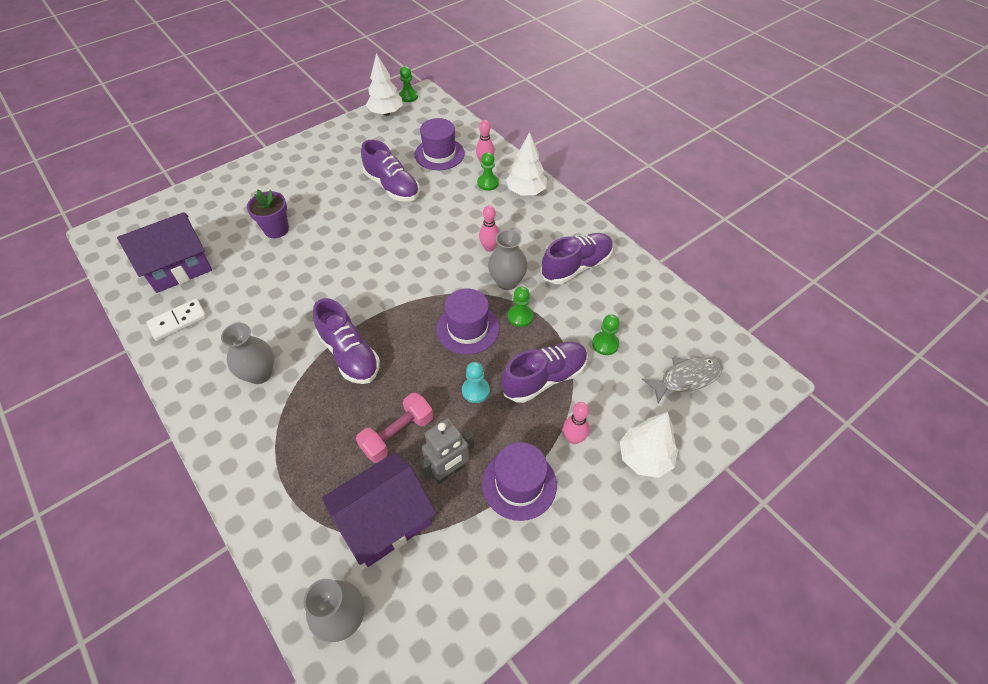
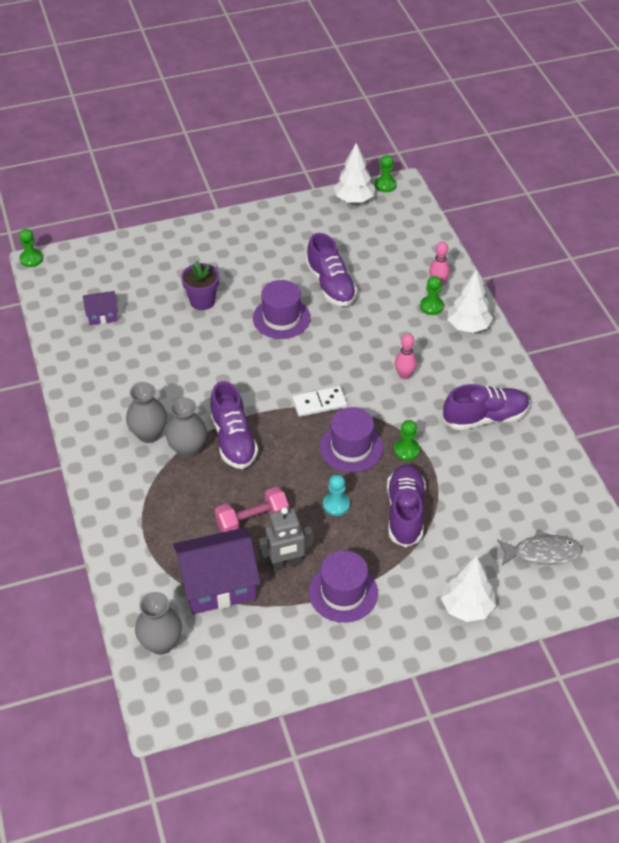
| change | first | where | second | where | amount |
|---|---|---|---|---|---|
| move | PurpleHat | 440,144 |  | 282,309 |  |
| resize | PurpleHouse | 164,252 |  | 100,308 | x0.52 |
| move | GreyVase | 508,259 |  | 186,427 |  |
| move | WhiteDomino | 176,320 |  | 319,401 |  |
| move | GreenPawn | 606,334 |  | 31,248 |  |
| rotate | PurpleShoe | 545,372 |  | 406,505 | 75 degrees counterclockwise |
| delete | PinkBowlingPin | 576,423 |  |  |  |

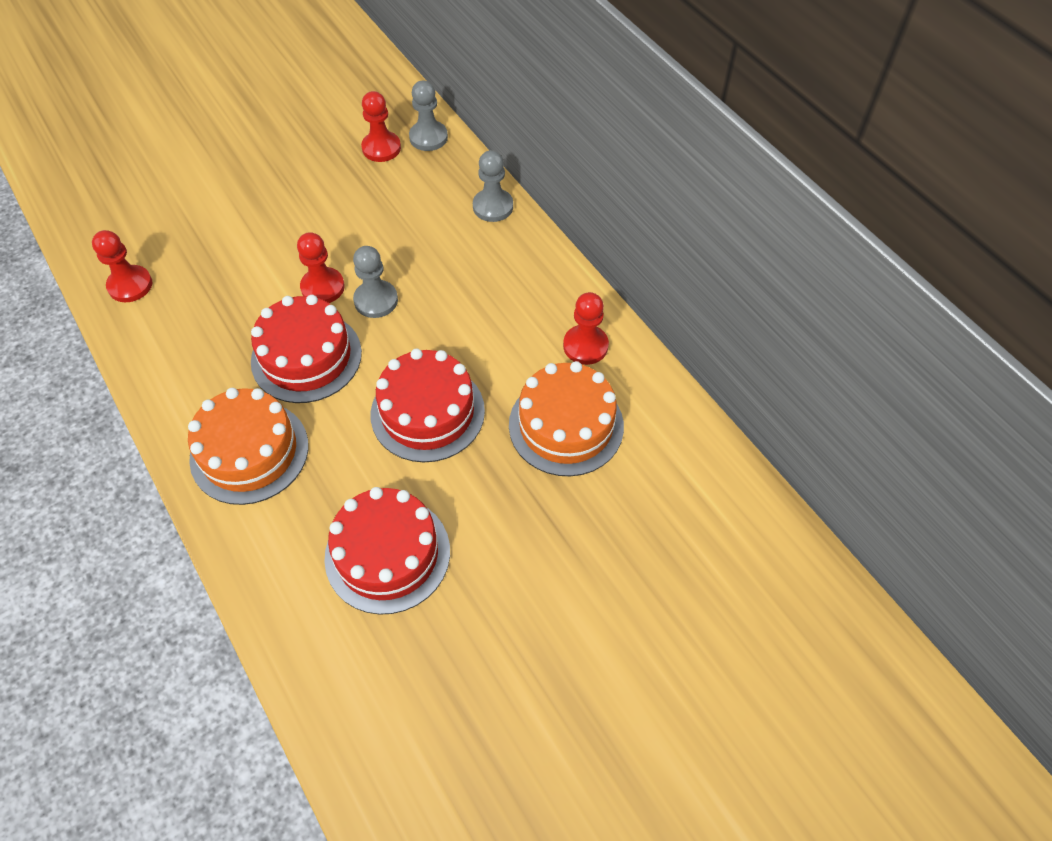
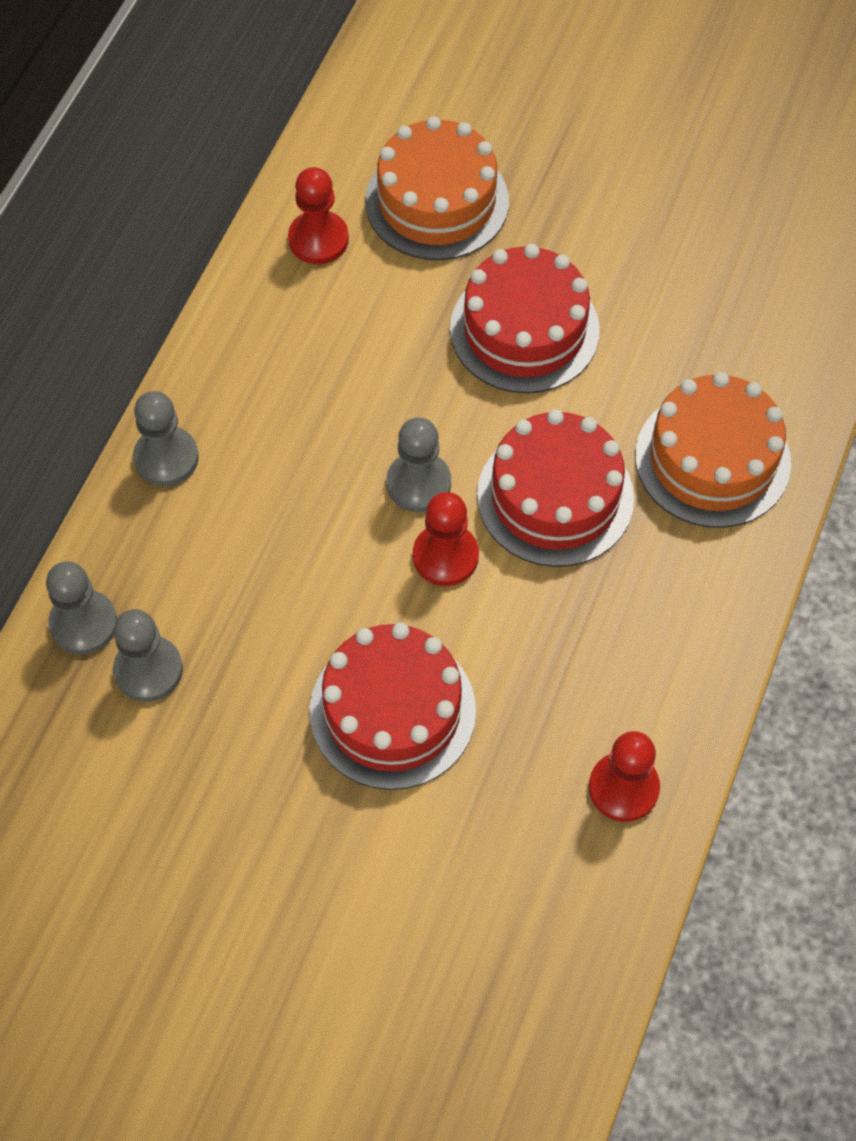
| change | first | where | second | where | amount |
|---|---|---|---|---|---|
| recolor | RedPawn | 381,126 | GreyPawn | 148,655 |  |
| move | RedCake | 387,551 |  | 393,706 |  |

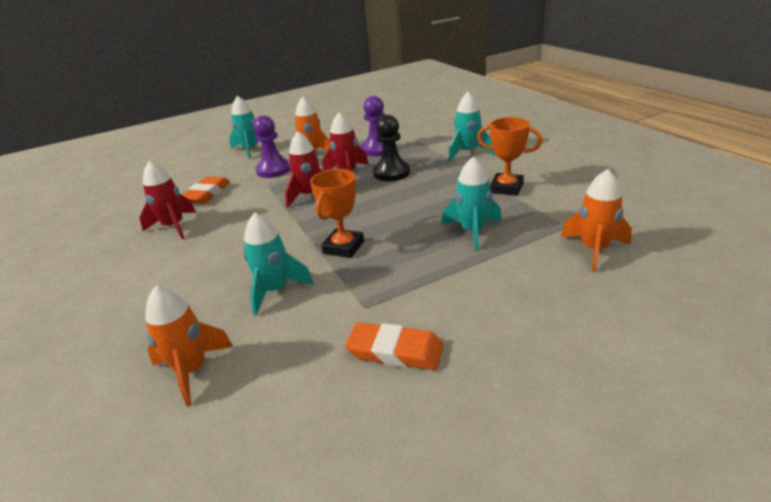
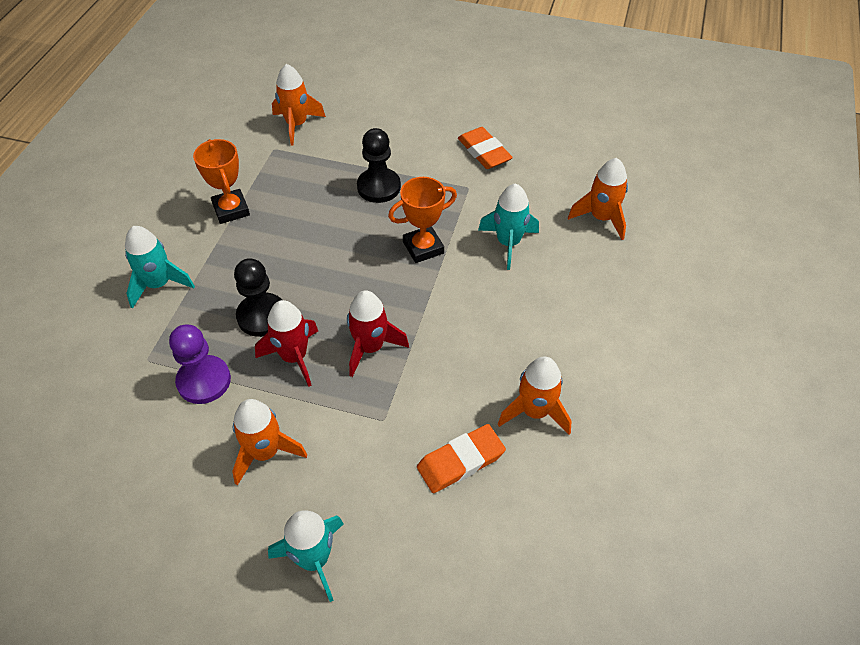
| change | first | where | second | where | amount |
|---|---|---|---|---|---|
| delete | PurplePawn | 271,146 |  |  |  |
| delete | TurquoiseRocket | 471,203 |  |  |  |
| recolor | RedRocket | 168,200 | OrangeRocket | 535,395 |  |
| insert |  |  | BlackPawn | 379,165 |  |

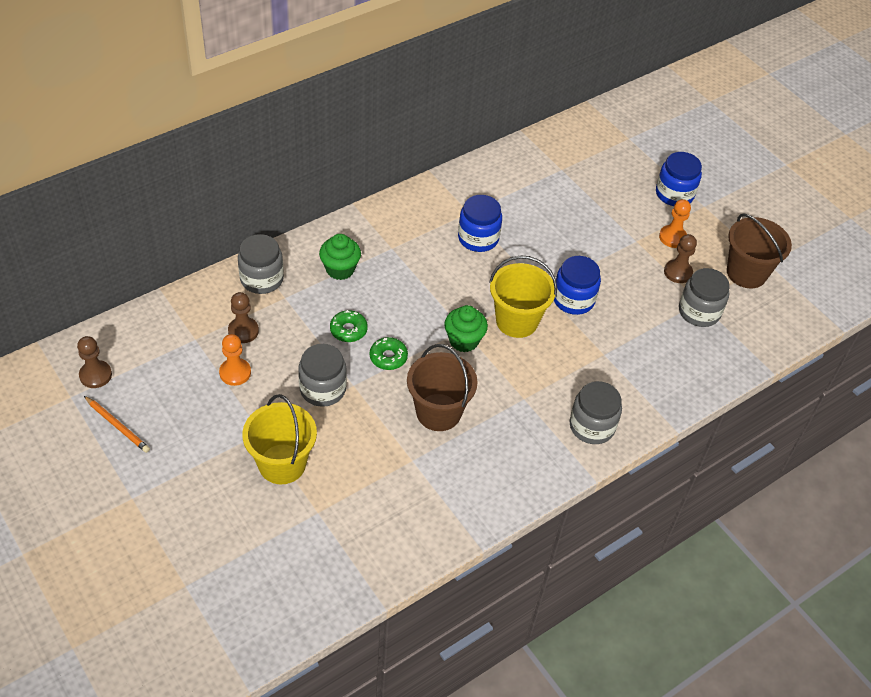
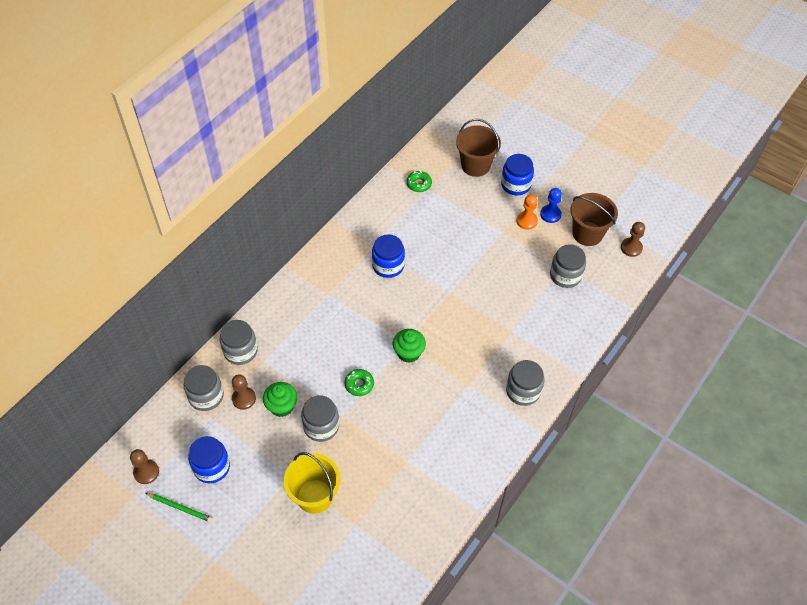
| change | first | where | second | where | amount |
|---|---|---|---|---|---|
| move | GreenCupcake | 340,257 |  | 280,399 |  |
| move | BrownPawn | 680,258 |  | 633,239 |  |
| delete | YellowBucket | 523,296 |  |  |  |
| move | BlueJar | 577,285 |  | 209,459 |  |
| move | GreenDonut | 349,326 |  | 419,181 |  |
| delete | OrangePawn | 235,360 |  |  |  |
| move | BrownBucket | 442,387 |  | 478,148 |  |
| recolor | OrangePencil | 117,424 | GreenPencil | 179,507 |  |
| insert |  |  | BluePawn | 551,205 |  |
| insert |  |  | GreyJar | 204,388 |  |

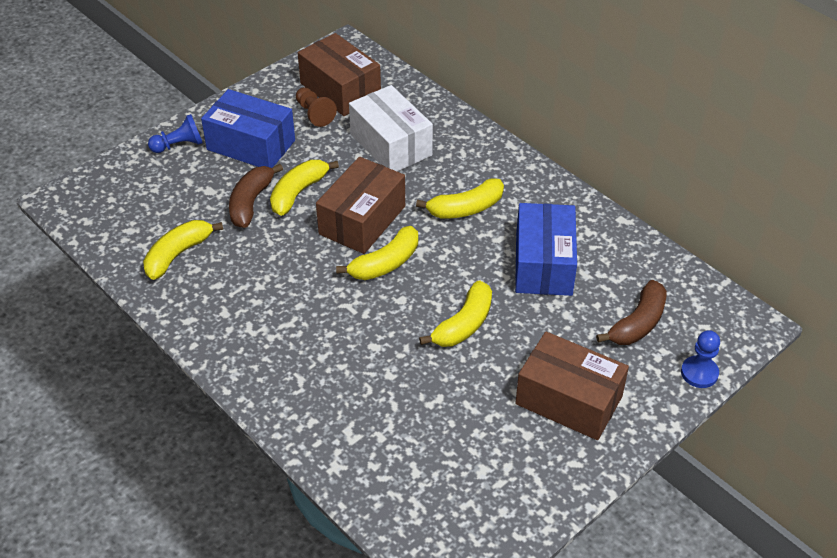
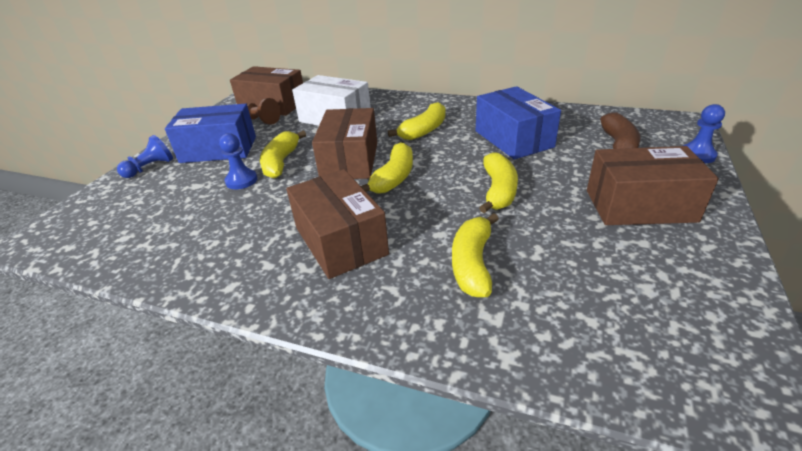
| change | first | where | second | where | amount |
|---|---|---|---|---|---|
| replace | BrownBanana | 256,196 | BluePawn | 238,161 |  |
| move | YellowBanana | 183,250 |  | 475,255 |  |
| insert |  |  | BrownBox | 337,224 |  |

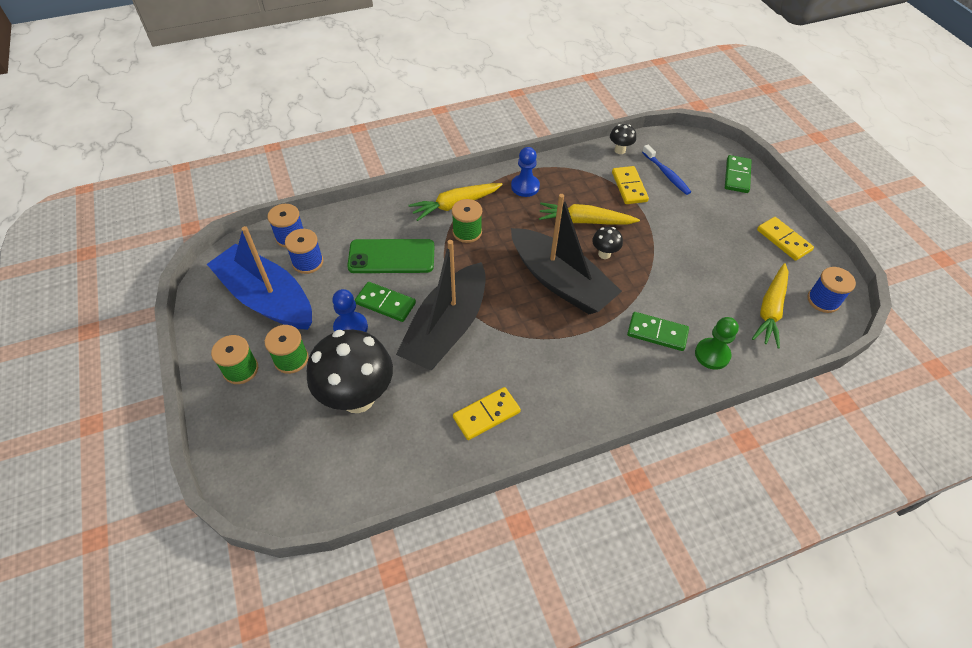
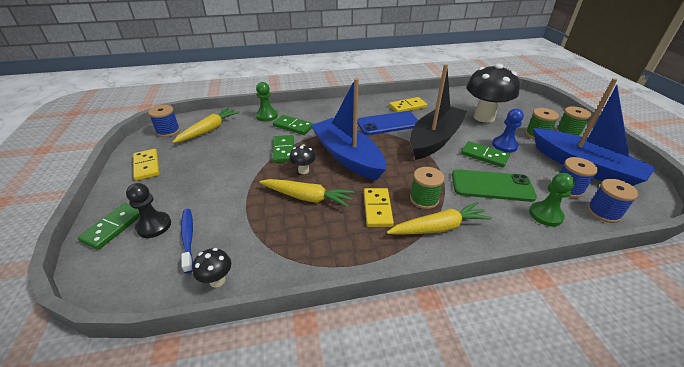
| change | first | where | second | where | amount |
|---|---|---|---|---|---|
| delete | BluePawn | 525,172 |  |  |  |
| move | YellowDomino | 630,185 |  | 379,207 |  |
| recolor | BlackBoat | 566,254 | BlueBoat | 348,129 |  |
| insert |  |  | BluePhone | 387,123 |  |
| insert |  |  | GreenDomino | 283,149 |  |
| insert |  |  | GreenPawn | 552,200 |  |
| insert |  |  | BlackPawn | 148,210 |  |

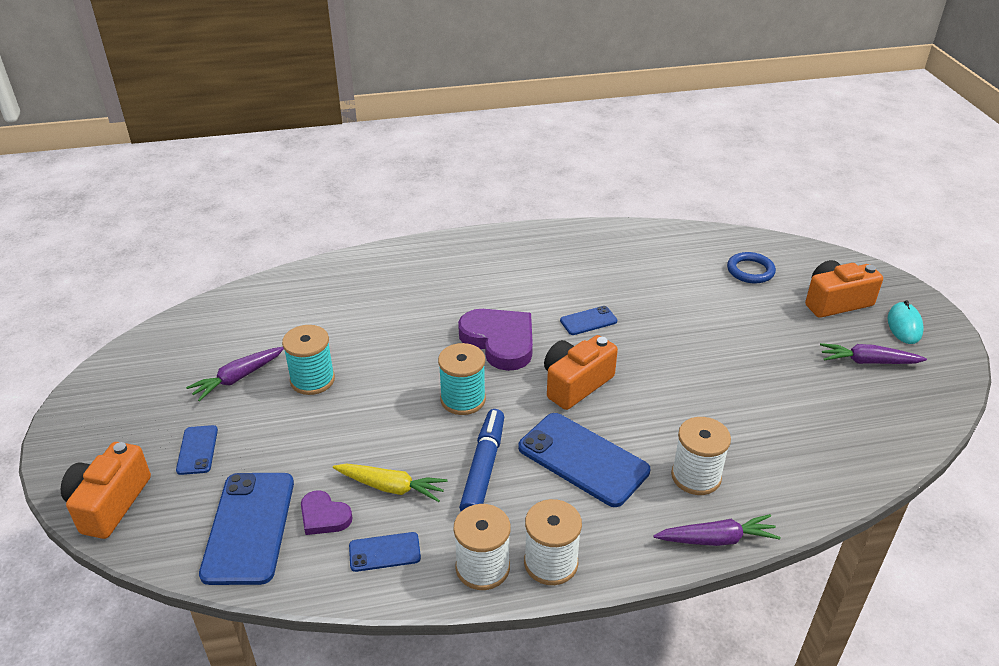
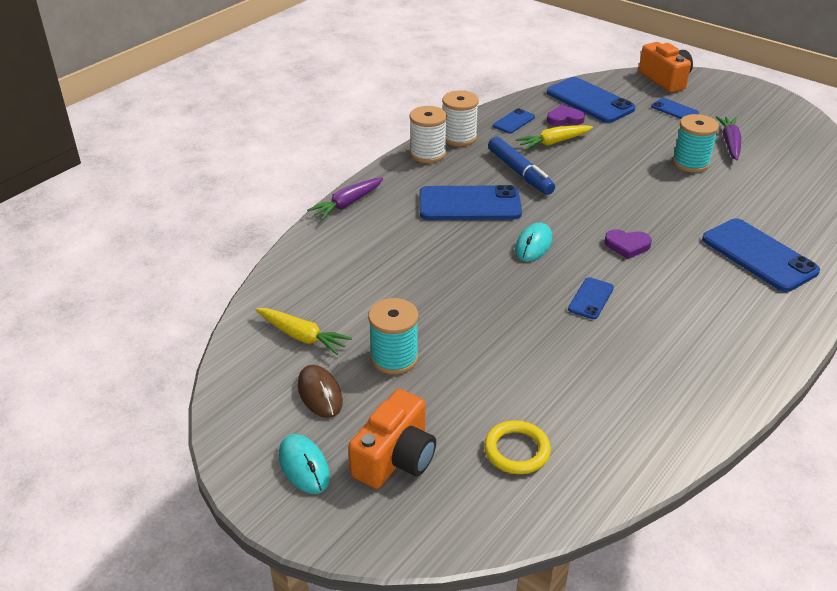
| change | first | where | second | where | amount |
|---|---|---|---|---|---|
| recolor | BlueRing | 751,268 | YellowRing | 517,447 |  |
| resize | PurpleHeart | 495,340 |  | 628,244 | x0.53 |
| replace | OrangeCamera | 581,372 | TurquoiseMouse | 533,242 |  |
| move | TurquoiseSpool | 462,379 |  | 393,336 |  |
| replace | PurpleCarrot | 873,353 | BrownMouse | 320,391 |  |
| delete | WhiteSpool | 701,456 |  |  |  |
| insert |  |  | BluePhone | 761,255 |  |
| insert |  |  | YellowCarrot | 303,331 |  |

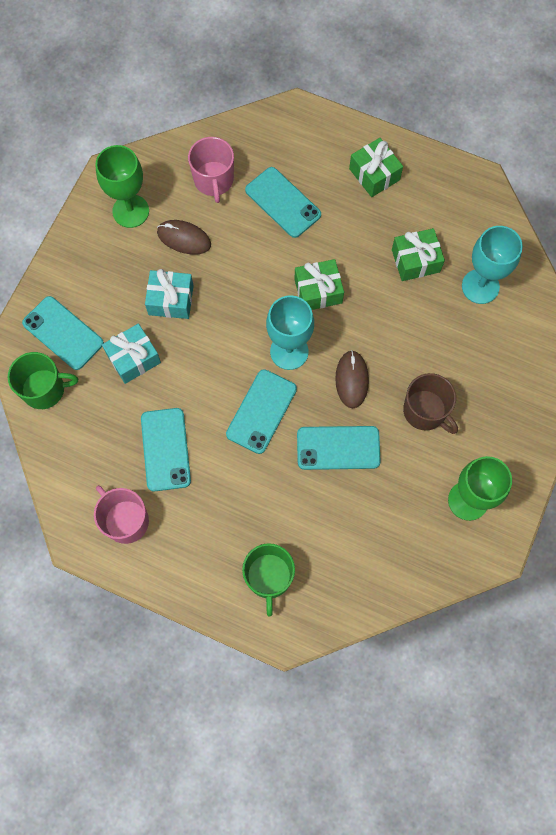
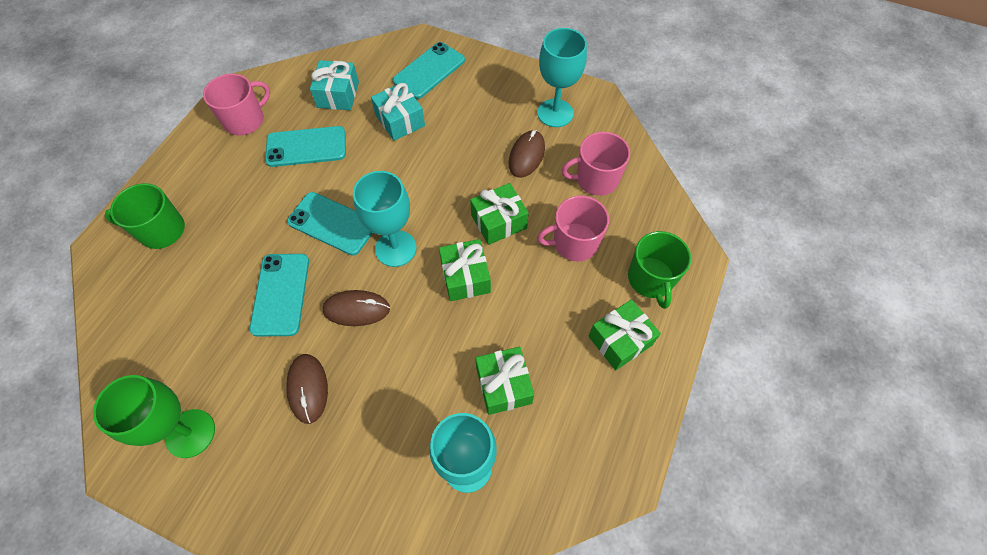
| change | first | where | second | where | amount |
|---|---|---|---|---|---|
| recolor | GreenGoblet | 122,186 | TurquoiseGoblet | 562,77 |  |
| replace | TurquoisePhone | 283,202 | PinkMug | 573,228 |  |
| move | TurquoiseGift | 169,294 |  | 334,85 |  |
| move | GreenMug | 43,380 |  | 659,270 |  |
| replace | BrownMug | 430,403 | BrownMouse | 307,389 |  |
| insert |  |  | GreenGift | 499,214 |  |

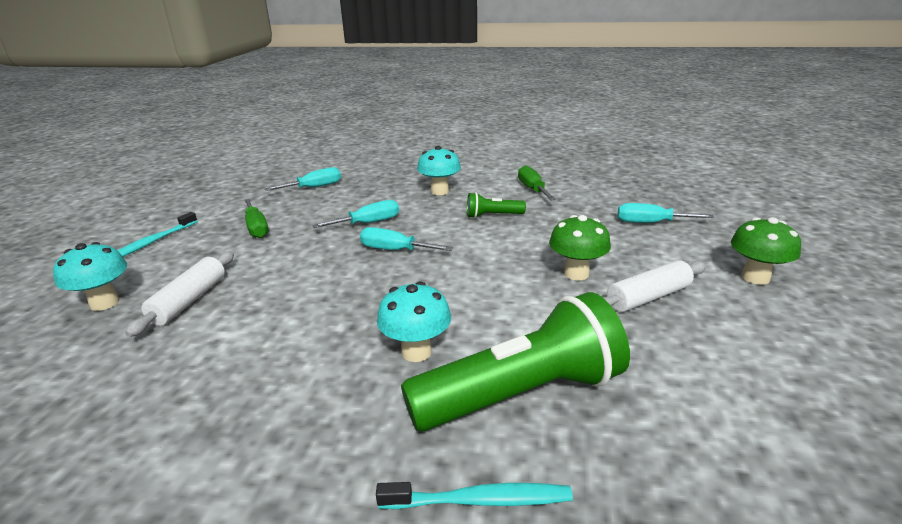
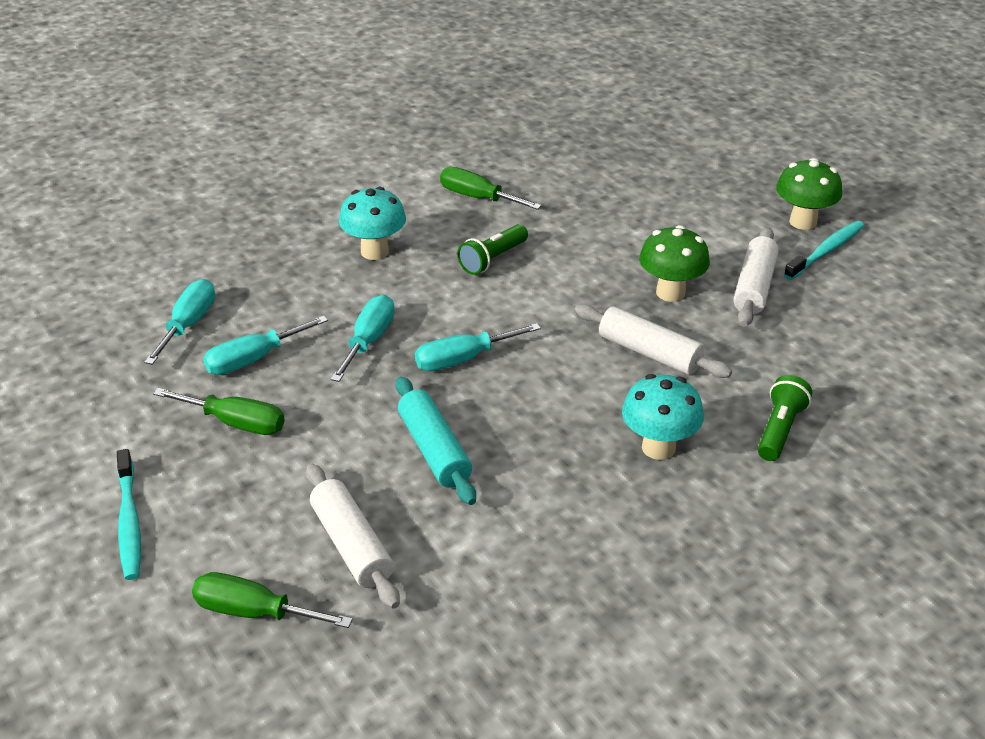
| change | first | where | second | where | amount |
|---|---|---|---|---|---|
| move | TurquoiseScrewdriver | 666,213 |  | 265,345 |  |
| replace | TurquoiseMushroom | 90,276 | GreenScrewdriver | 272,600 |  |
| resize | GreenFlashlight | 515,361 |  | 785,418 | x0.46 |
| move | TurquoiseToothbrush | 474,495 |  | 824,250 |  |
| insert |  |  | WhiteRollingPin | 653,341 |  |
| insert |  |  | TurquoiseRollingPin | 435,440 |  |

